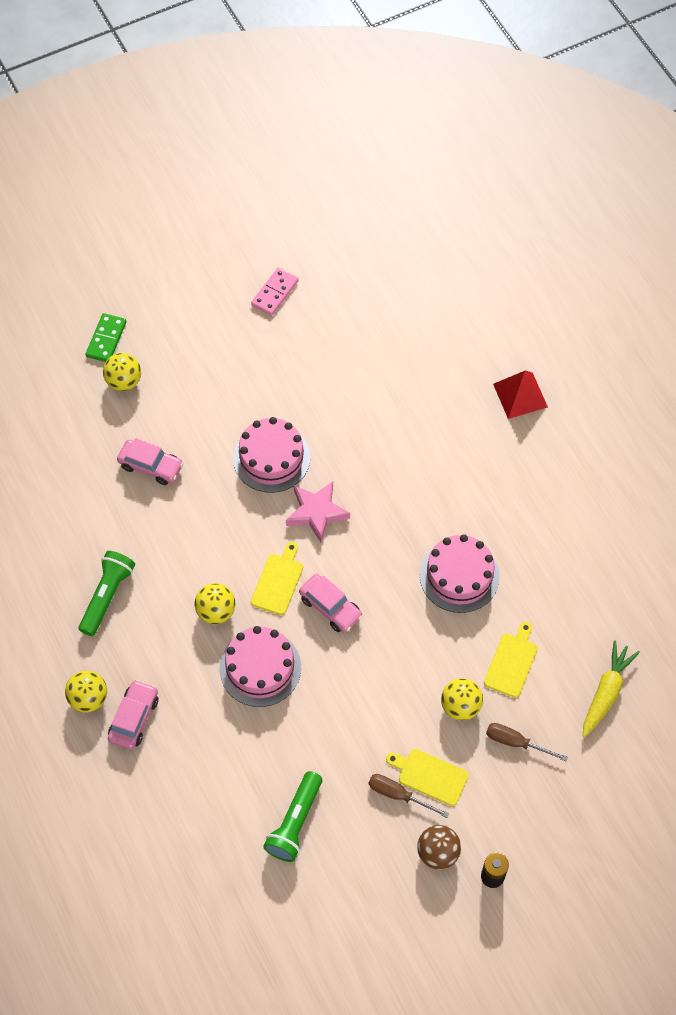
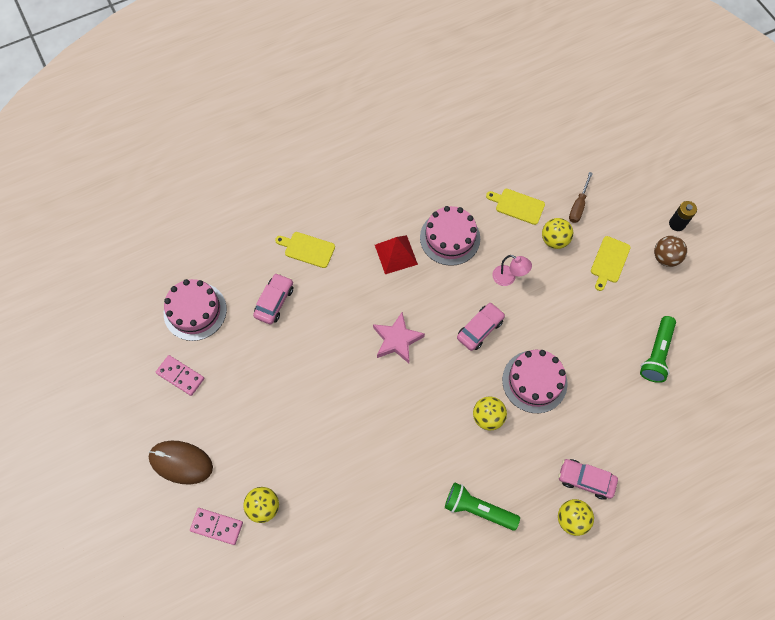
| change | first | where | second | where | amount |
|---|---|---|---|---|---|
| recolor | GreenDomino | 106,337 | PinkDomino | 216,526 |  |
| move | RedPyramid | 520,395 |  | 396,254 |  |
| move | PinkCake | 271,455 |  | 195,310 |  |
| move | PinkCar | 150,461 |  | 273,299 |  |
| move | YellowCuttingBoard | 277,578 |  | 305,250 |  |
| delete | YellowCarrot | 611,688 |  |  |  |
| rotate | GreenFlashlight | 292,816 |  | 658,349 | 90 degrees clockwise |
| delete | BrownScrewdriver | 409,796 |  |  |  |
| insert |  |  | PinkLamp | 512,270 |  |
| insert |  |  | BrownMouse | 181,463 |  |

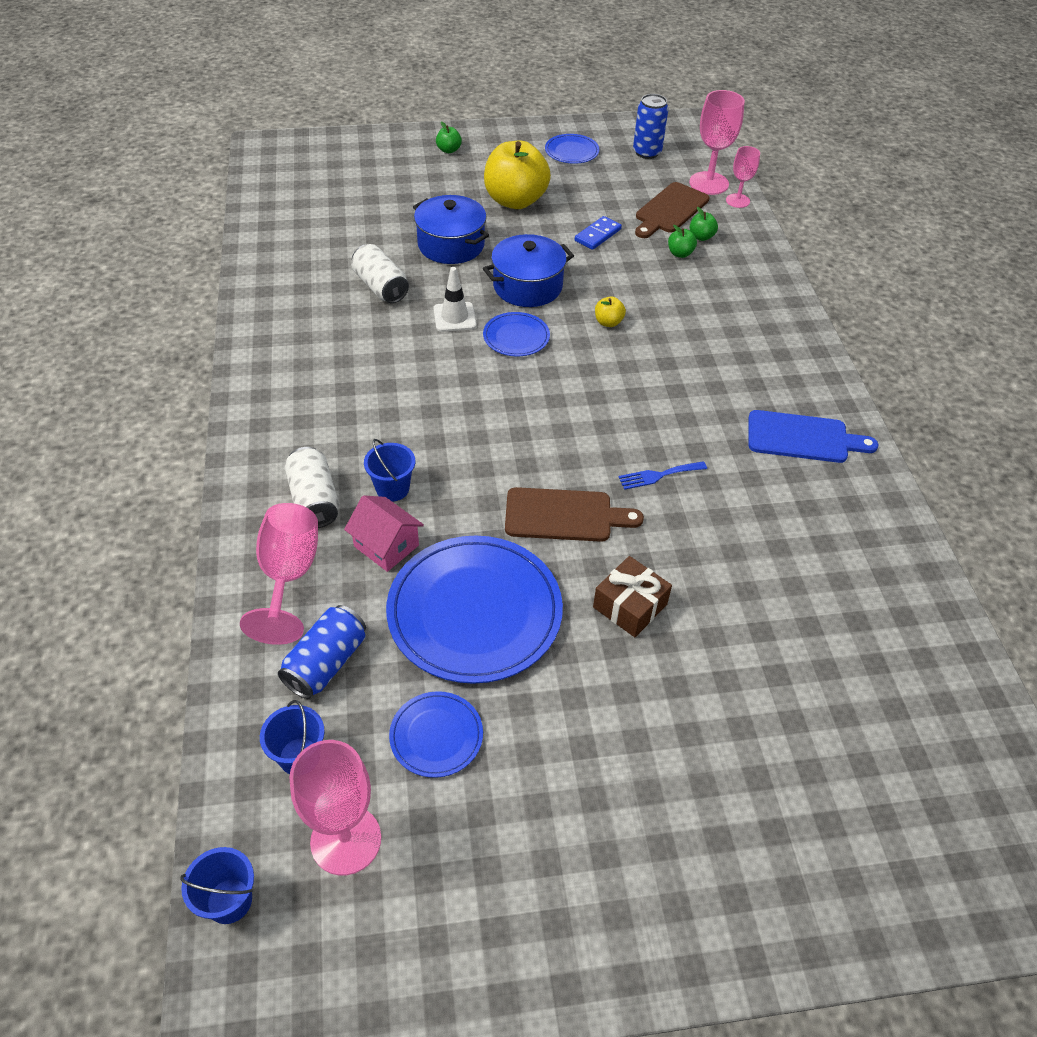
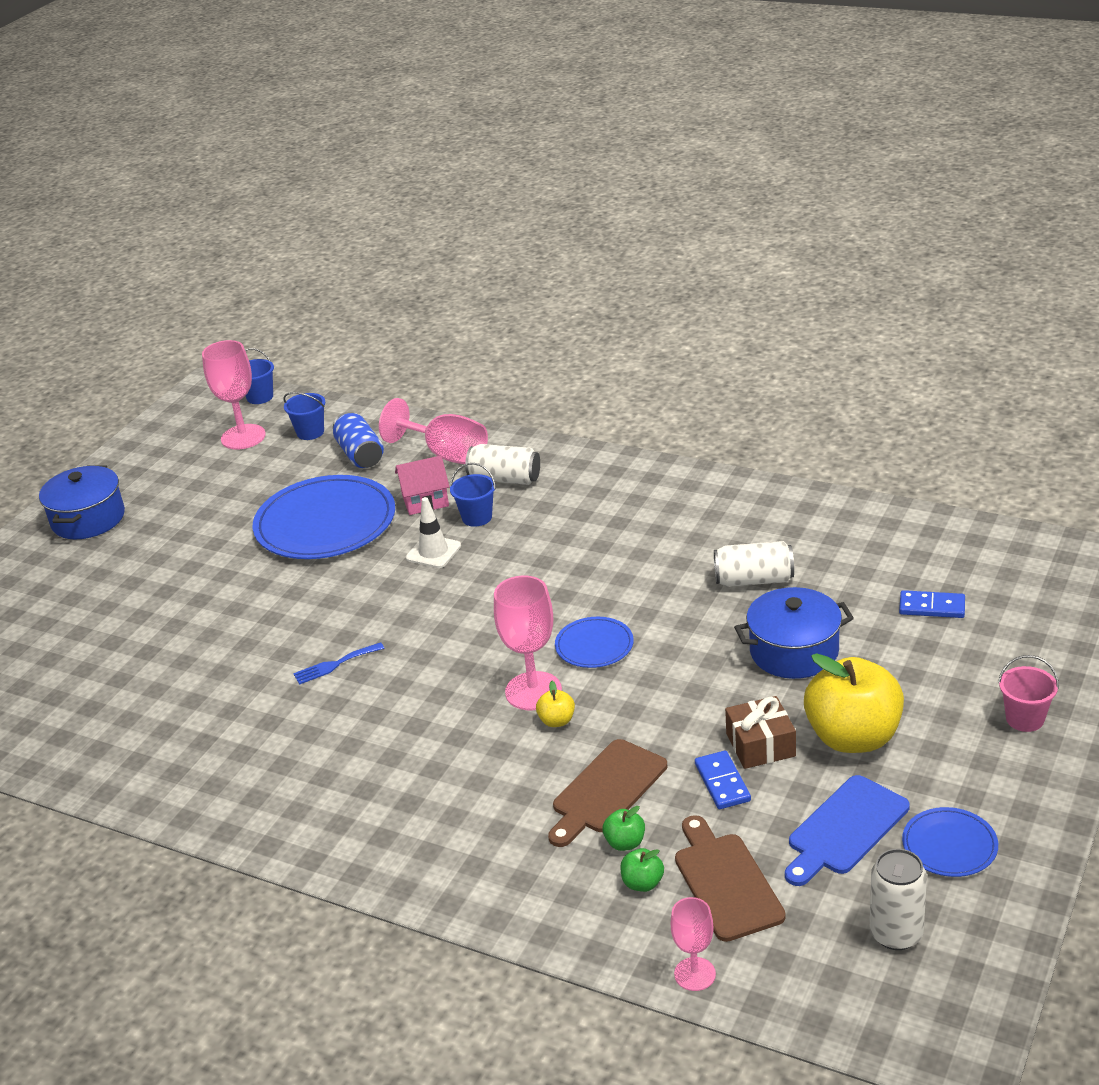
| change | first | where | second | where | amount |
|---|---|---|---|---|---|
| move | PinkGoblet | 717,142 |  | 528,643 |  |
| recolor | BlueCan | 650,126 | WhiteCan | 898,899 |  |
| replace | GreenApple | 449,137 | PinkBucket | 1028,693 |  |
| move | BluePot | 528,270 |  | 82,502 |  |
| move | WhiteTrafficCone | 455,299 |  | 433,532 |  |
| move | BlueCuttingBoard | 813,436 |  | 847,830 |  |
| rotate | BlueFork | 663,475 |  | 338,663 | 135 degrees counterclockwise |
| move | BrownCuttingBoard | 574,514 |  | 607,793 |  |
| move | BrownGift | 632,596 |  | 760,732 |  |
| delete | BluePlate | 436,734 |  |  |  |
| insert |  |  | BlueDomino | 932,604 |  |

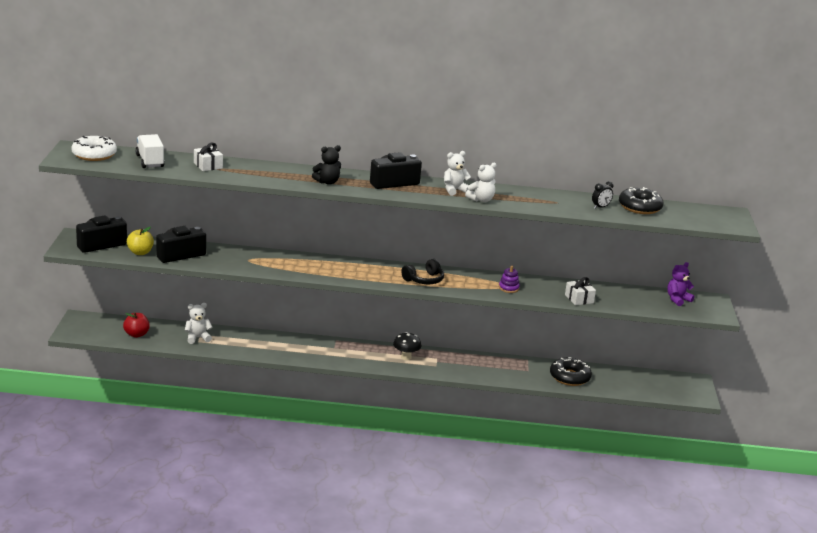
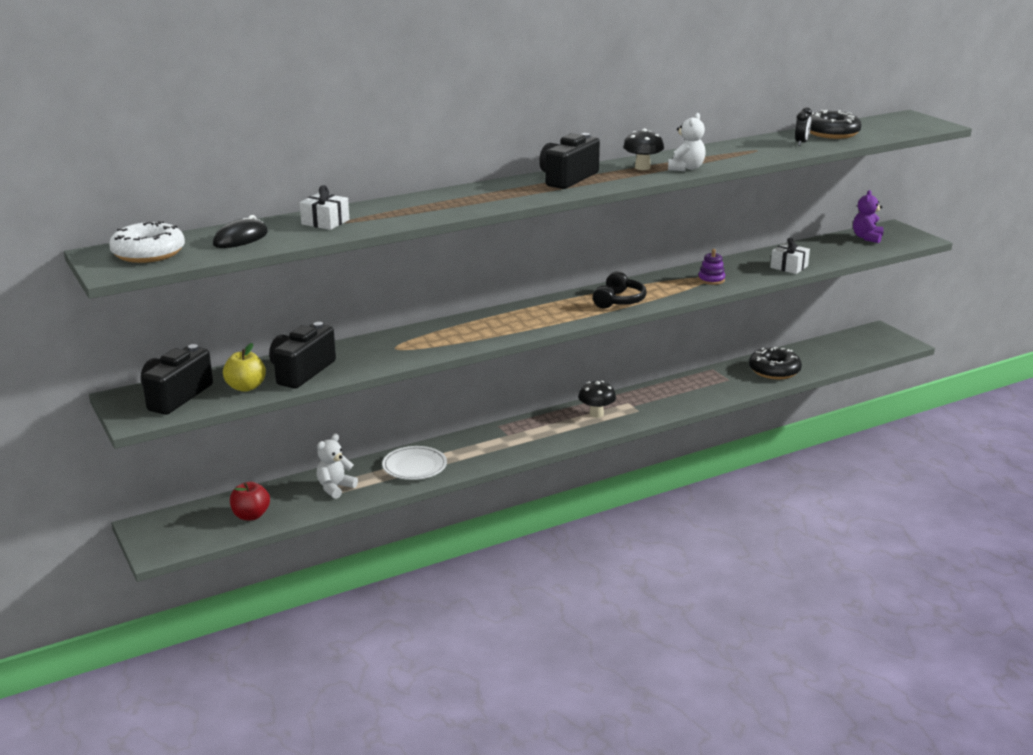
| change | first | where | second | where | amount |
|---|---|---|---|---|---|
| replace | WhiteTruck | 149,151 | BlackMouse | 240,231 |  |
| delete | BlackTeddyBear | 326,165 |  |  |  |
| replace | WhiteTeddyBear | 457,173 | BlackMushroom | 643,149 |  |
| insert |  |  | WhitePlate | 414,463 |  |

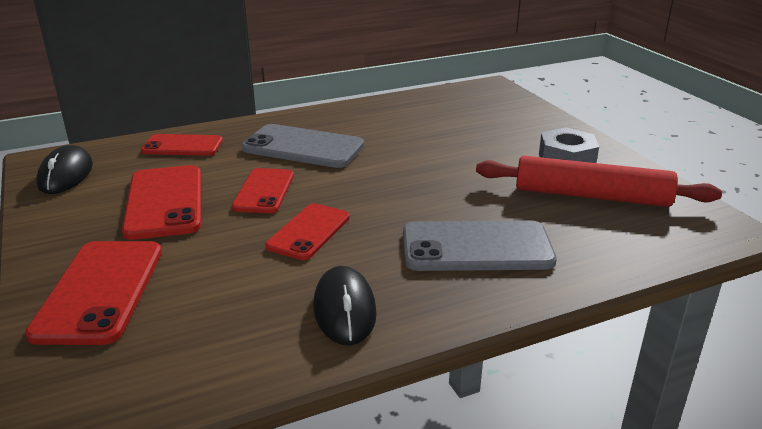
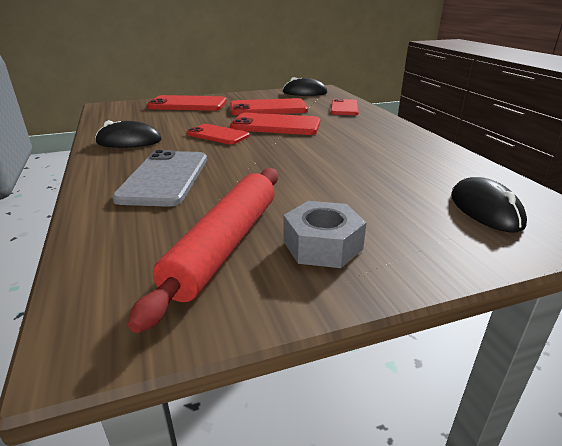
| change | first | where | second | where | amount |
|---|---|---|---|---|---|
| delete | GreyPhone | 302,146 |  |  |  |
| resize | RedPhone | 263,190 |  | 275,124 | x1.53 |
| insert |  |  | BlackMouse | 489,204 |  |

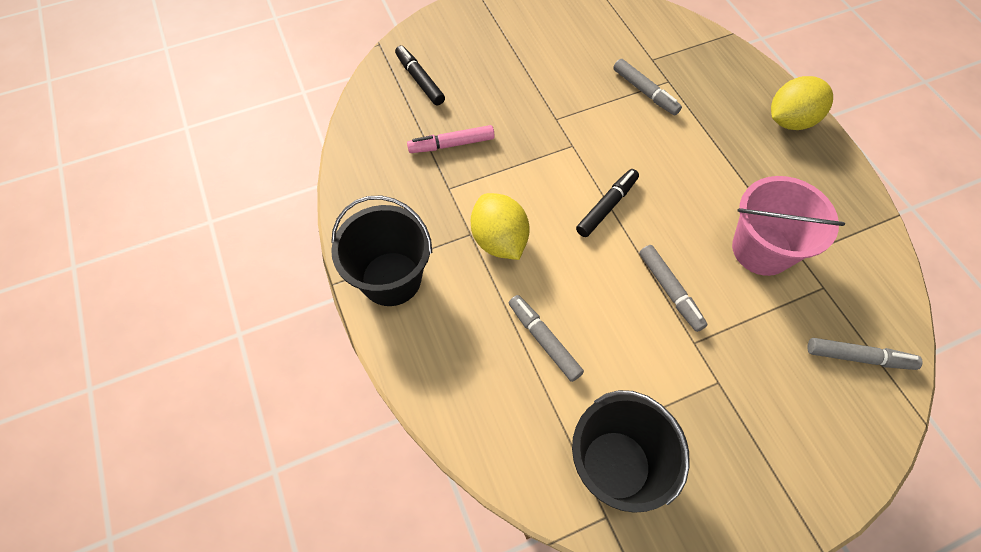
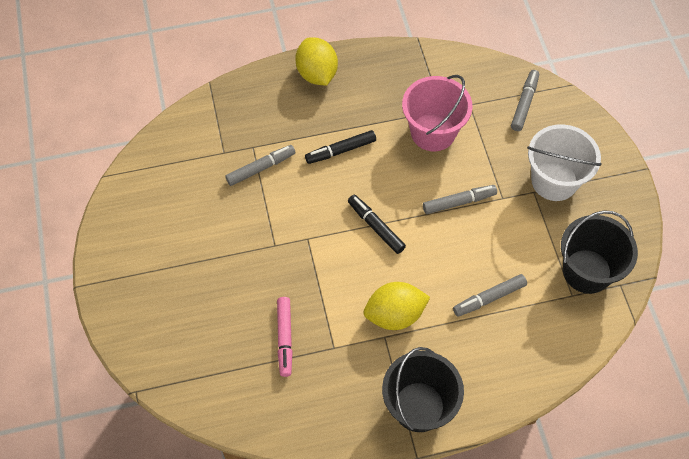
| change | first | where | second | where | amount |
|---|---|---|---|---|---|
| move | BlackMarker | 420,75 |  | 340,147 |  |
| insert |  |  | WhiteBucket | 564,162 |  |

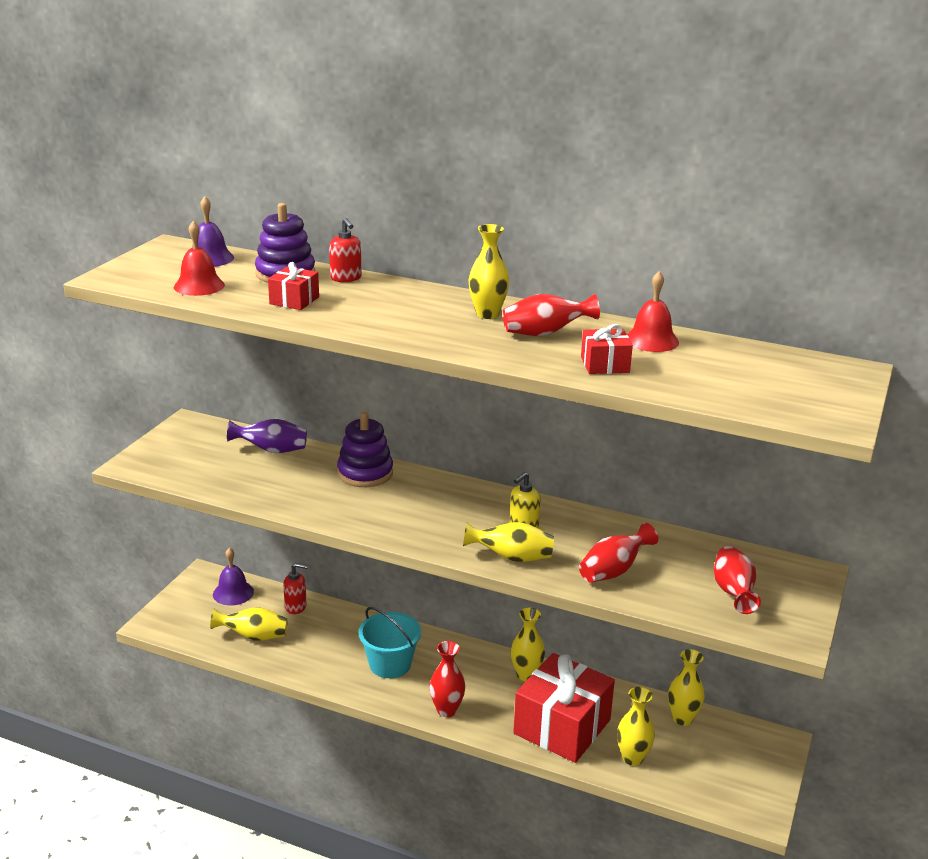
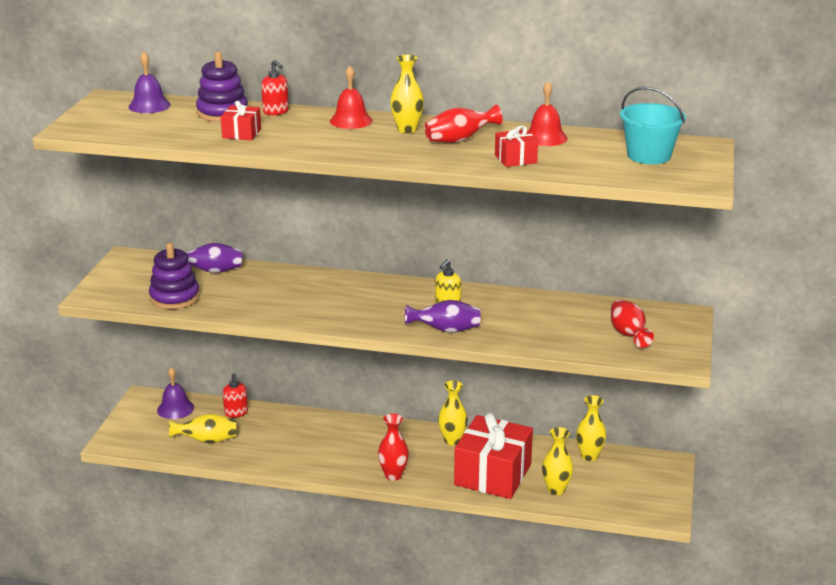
| change | first | where | second | where | amount |
|---|---|---|---|---|---|
| move | RedBell | 199,258 |  | 351,97 |  |
| move | PurpleStackingToy | 365,449 |  | 174,275 |  |
| recolor | YellowVase | 508,542 | PurpleVase | 443,316 |  |
| delete | RedVase | 618,553 |  |  |  |
| rotate | RedSoapDispenser | 295,588 |  | 235,395 | 75 degrees clockwise |
| move | TurquoiseBucket | 389,642 |  | 653,125 |  |

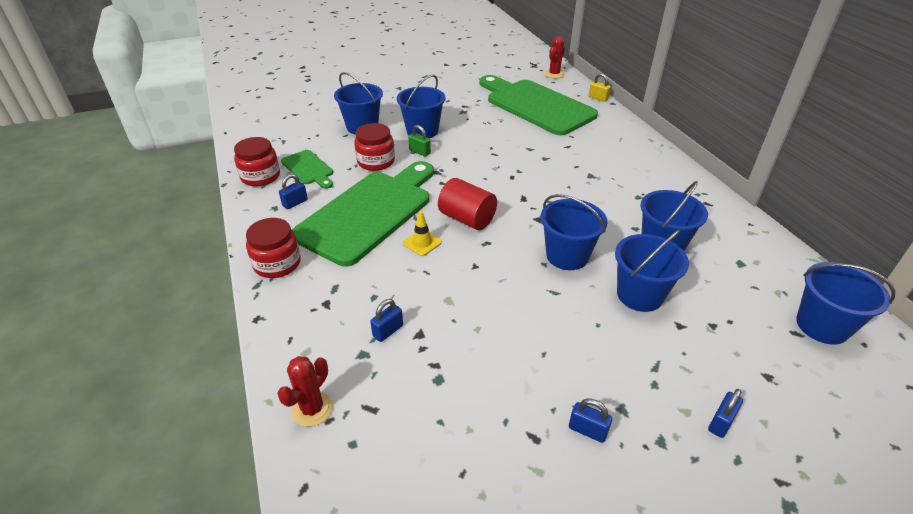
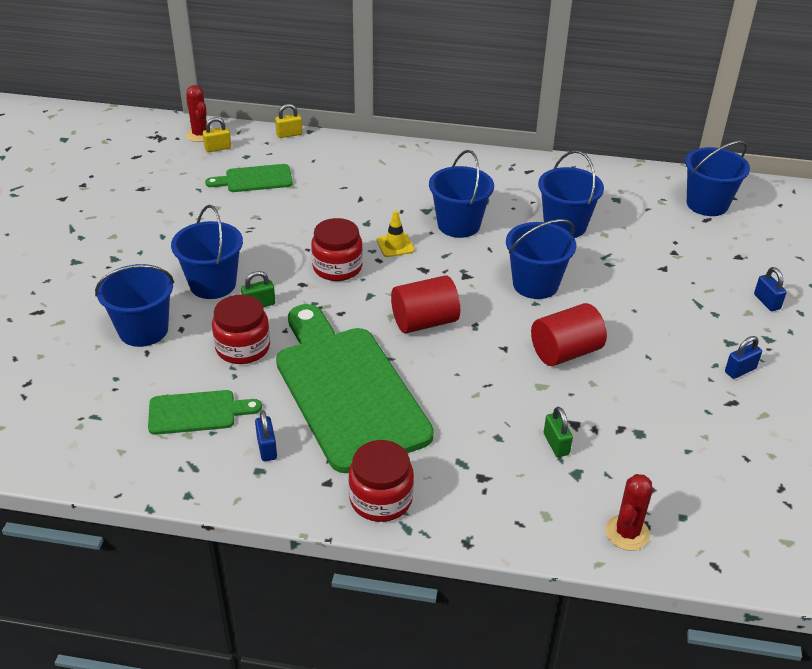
| change | first | where | second | where | amount |
|---|---|---|---|---|---|
| resize | GreenCuttingBoard | 539,105 |  | 249,178 | x0.46 |
| move | RedJar | 257,162 |  | 337,249 |  |
| move | YellowTrafficCone | 422,233 |  | 396,233 |  |
| move | BlueBucket | 652,271 |  | 461,194 |  |
| recolor | BluePadlock | 386,320 | GreenPadlock | 558,432 |  |
| rotate | RedCactus | 305,391 |  | 628,512 | 60 degrees clockwise |
| insert |  |  | YellowPadlock | 217,134 |  |
| insert |  |  | RedCylinder | 569,334 |  |

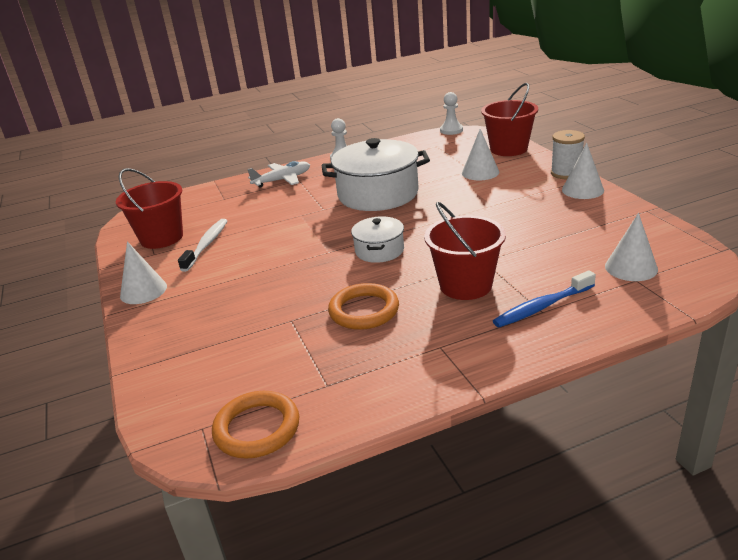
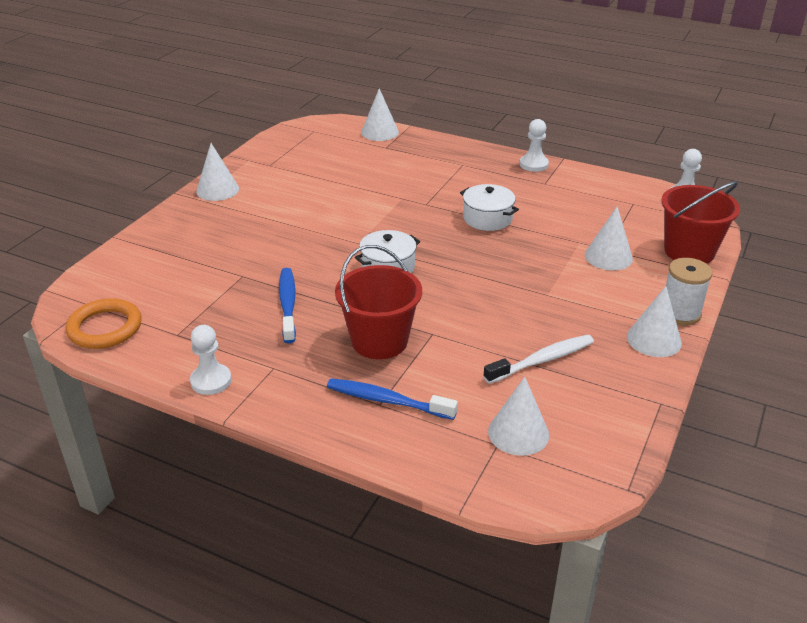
| change | first | where | second | where | amount |
|---|---|---|---|---|---|
| resize | WhitePot | 376,174 |  | 489,207 | x0.52 |
| delete | WhitePlane | 278,174 |  |  |  |
| delete | RedBucket | 149,208 |  |  |  |
| move | WhiteToothbrush | 202,245 |  | 538,359 |  |
| replace | OrangeRing | 363,306 | BlueToothbrush | 287,305 |  |
| insert |  |  | WhiteCone | 380,114 |  |
| insert |  |  | WhitePawn | 211,360 |  |

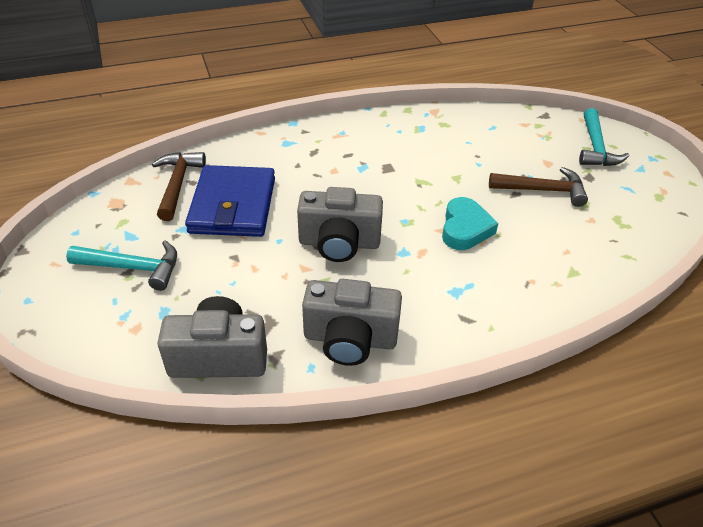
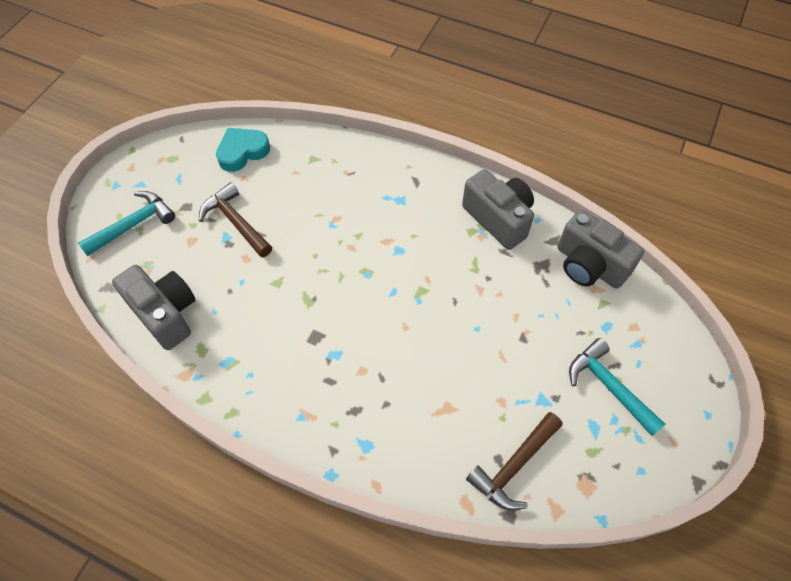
| change | first | where | second | where | amount |
|---|---|---|---|---|---|
| delete | BlueWallet | 230,201 |  |  |  |
| move | GreyCamera | 340,224 |  | 154,307 |  |
| move | TurquoiseHeart | 470,223 |  | 243,150 |  |

